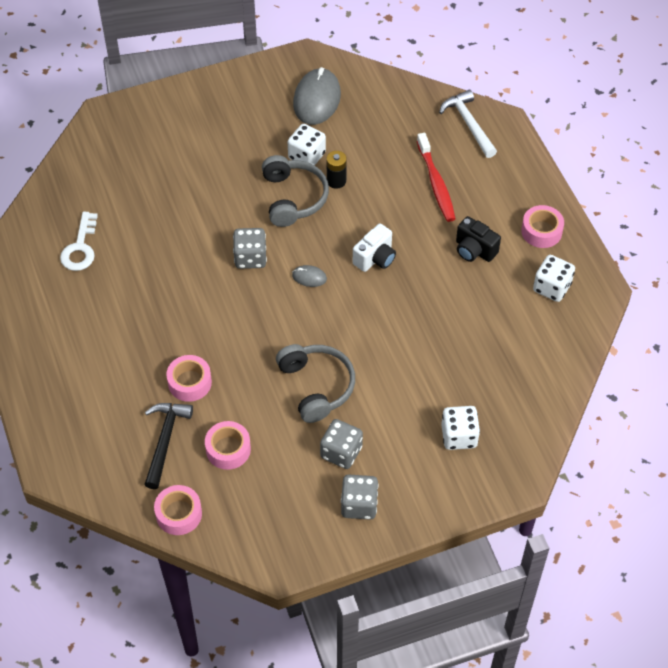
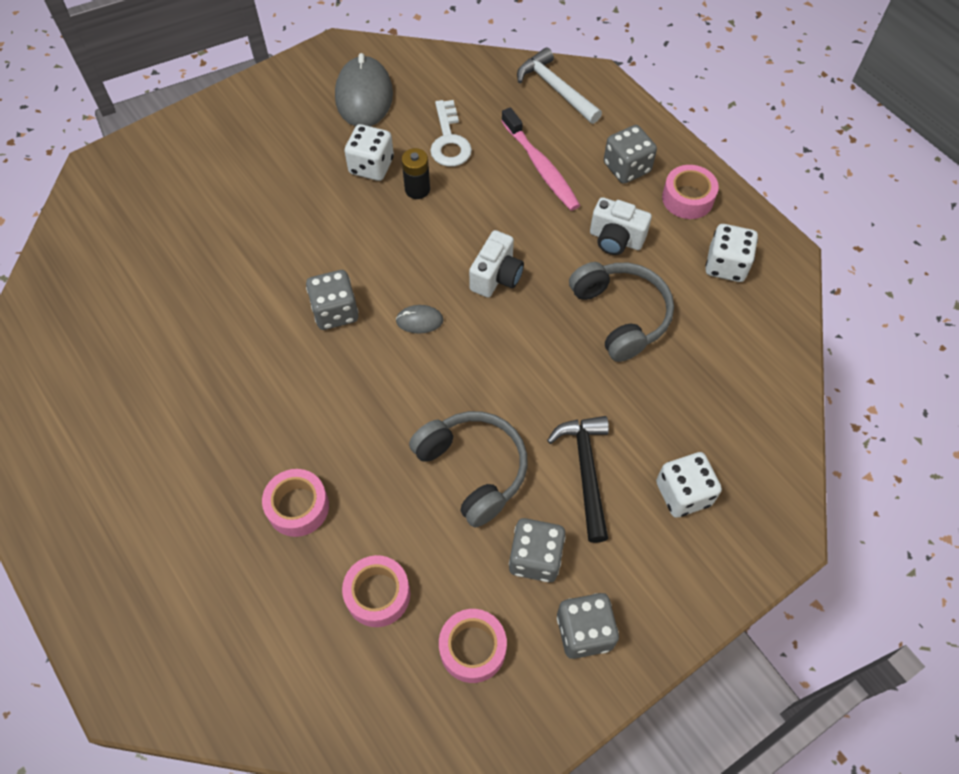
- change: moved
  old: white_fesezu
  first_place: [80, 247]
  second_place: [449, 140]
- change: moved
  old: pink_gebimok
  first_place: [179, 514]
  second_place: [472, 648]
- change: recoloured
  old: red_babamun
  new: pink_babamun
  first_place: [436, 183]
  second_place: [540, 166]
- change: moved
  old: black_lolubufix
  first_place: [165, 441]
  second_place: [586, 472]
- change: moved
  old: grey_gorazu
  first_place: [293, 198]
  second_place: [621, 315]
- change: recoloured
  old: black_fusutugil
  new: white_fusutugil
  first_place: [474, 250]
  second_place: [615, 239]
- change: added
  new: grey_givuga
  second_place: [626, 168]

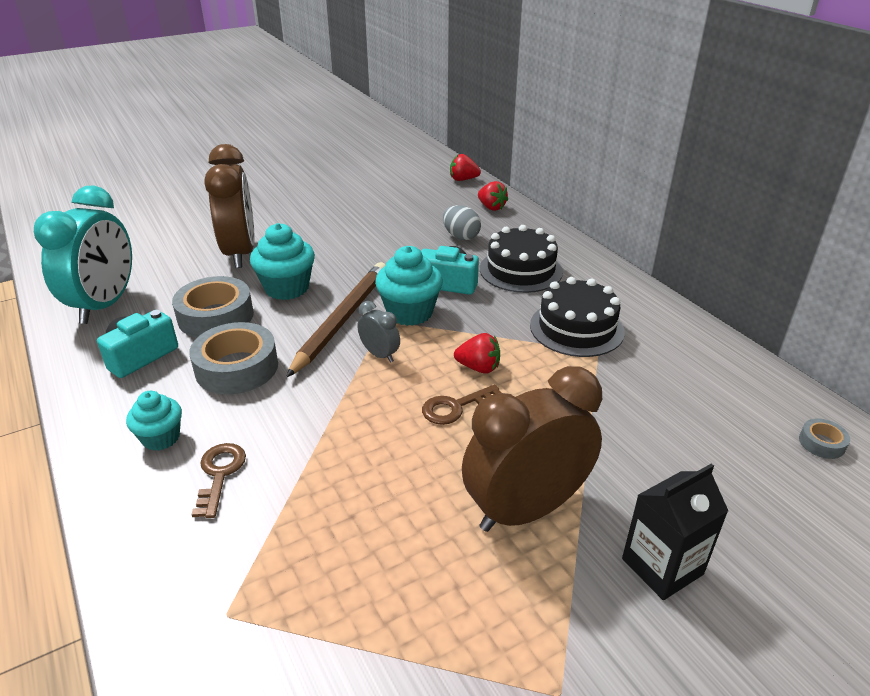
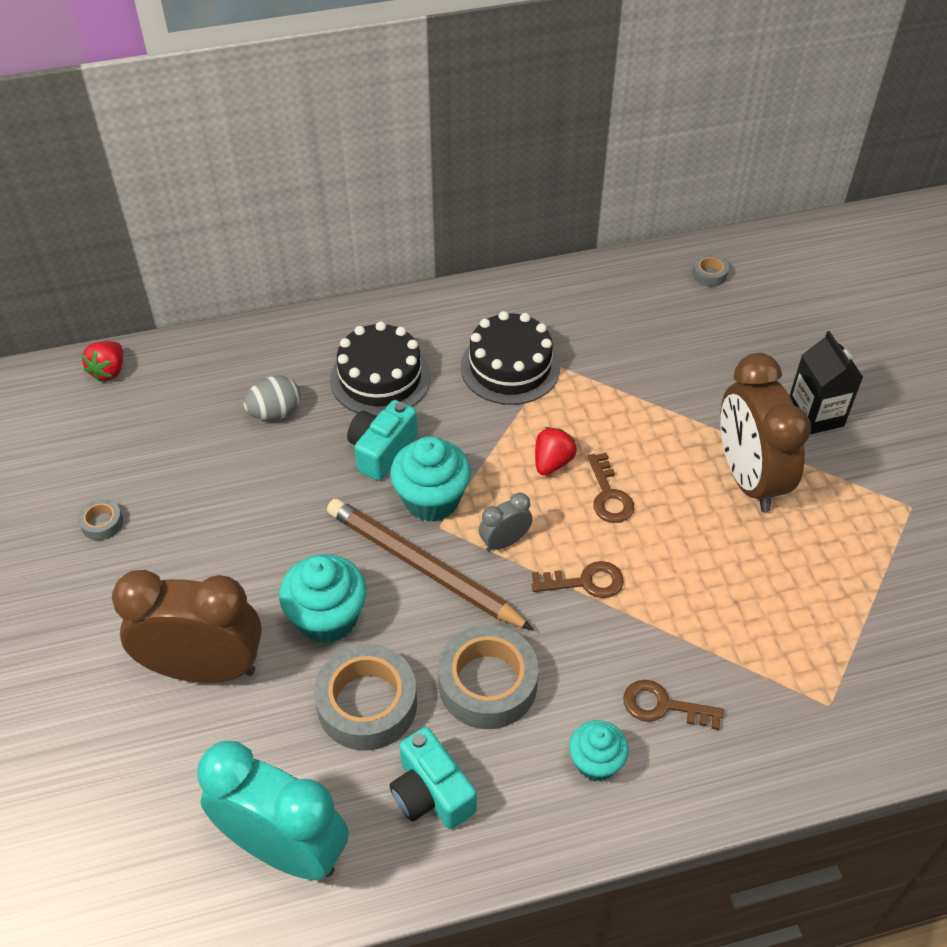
- change: added
  new: grey_gebimok
  second_place: [102, 523]
- change: added
  new: brown_fesezu
  second_place: [585, 582]
- change: removed
  old: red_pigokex
  first_place: [491, 207]

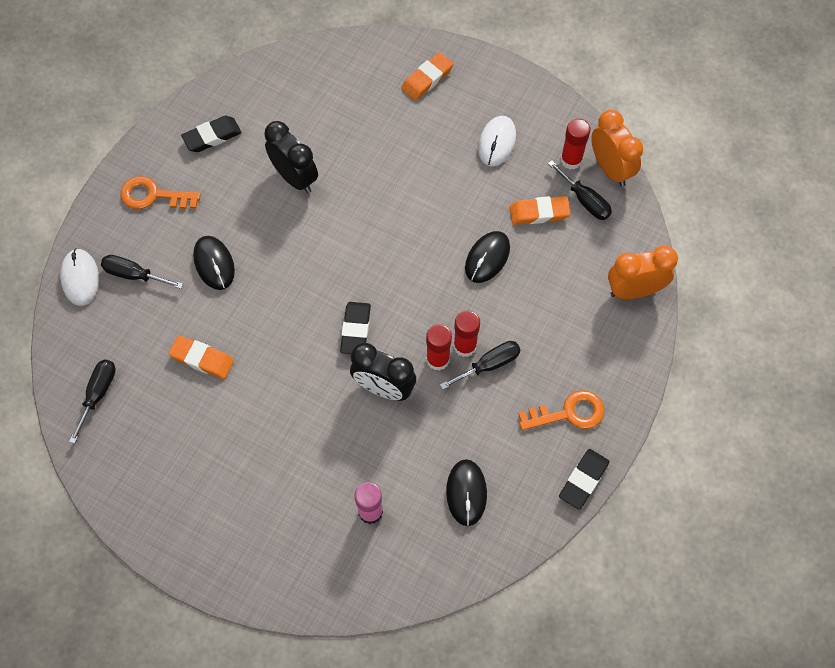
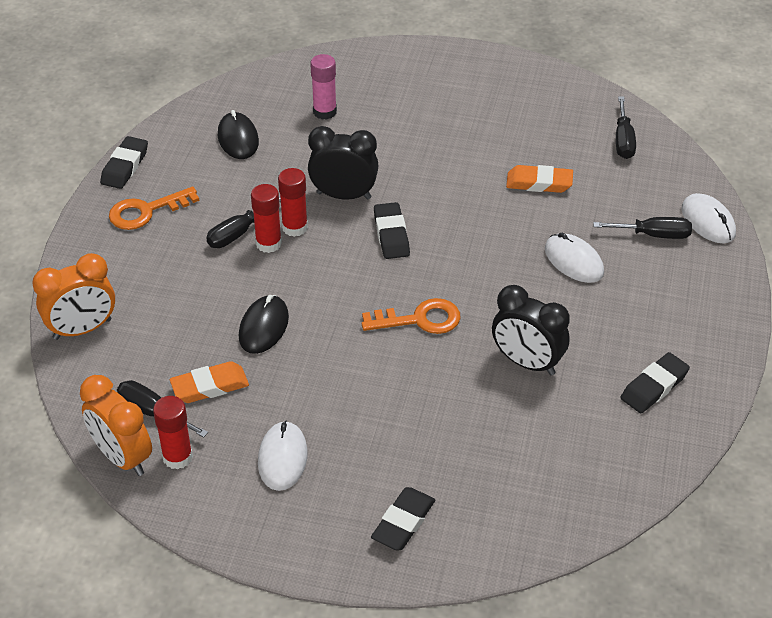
- change: moved
  old: orange_fesezu
  first_place: [153, 196]
  second_place: [419, 319]
- change: recoloured
  old: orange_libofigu
  new: black_libofigu
  first_place: [427, 79]
  second_place: [403, 522]
- change: recoloured
  old: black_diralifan
  new: white_diralifan
  first_place: [214, 264]
  second_place: [573, 261]

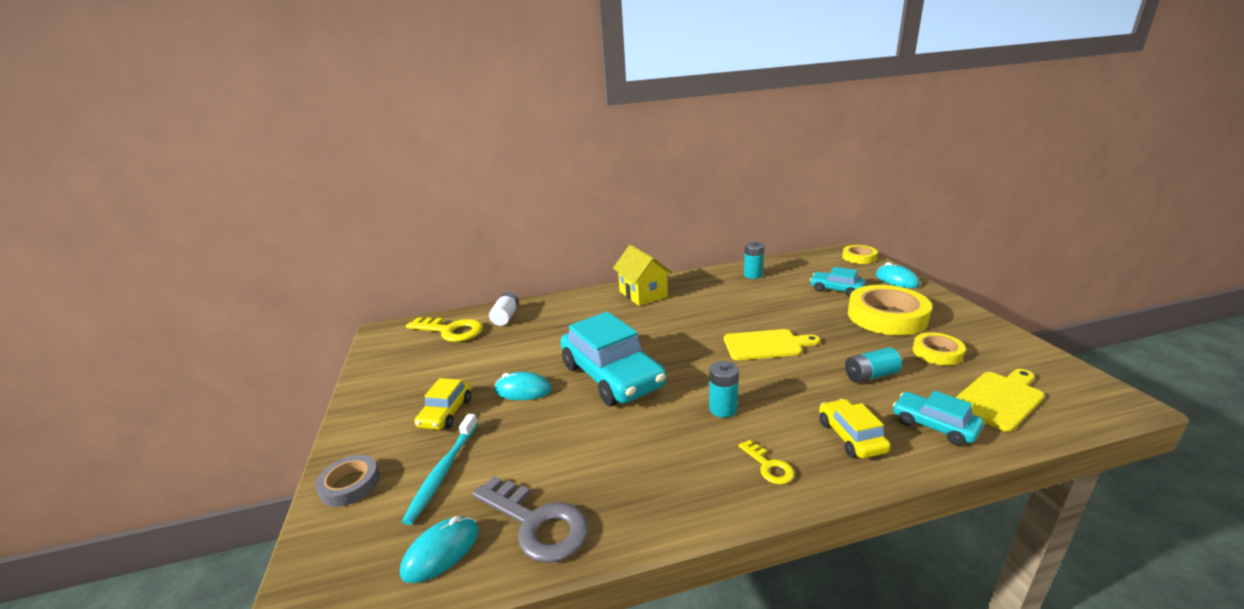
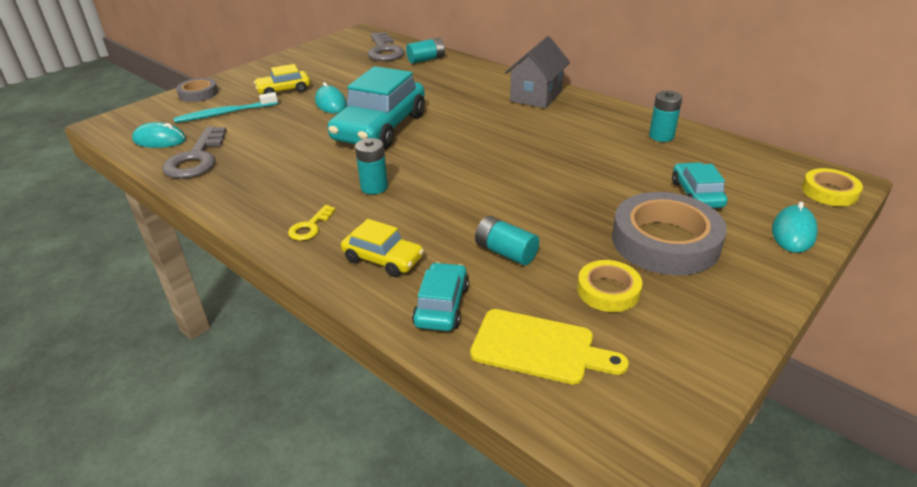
- change: turned
  old: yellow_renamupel
  first_place: [851, 436]
  second_place: [383, 259]
  degrees: 75
- change: recoloured
  old: yellow_fesezu
  new: grey_fesezu
  first_place: [451, 331]
  second_place: [384, 51]
- change: recoloured
  old: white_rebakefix
  new: turquoise_rebakefix
  first_place: [506, 317]
  second_place: [426, 59]
- change: recoloured
  old: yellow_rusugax
  new: grey_rusugax
  first_place: [643, 294]
  second_place: [536, 96]
- change: recoloured
  old: yellow_gebimok
  new: grey_gebimok
  first_place: [887, 316]
  second_place: [665, 241]
- change: removed
  old: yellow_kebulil
  first_place: [766, 345]

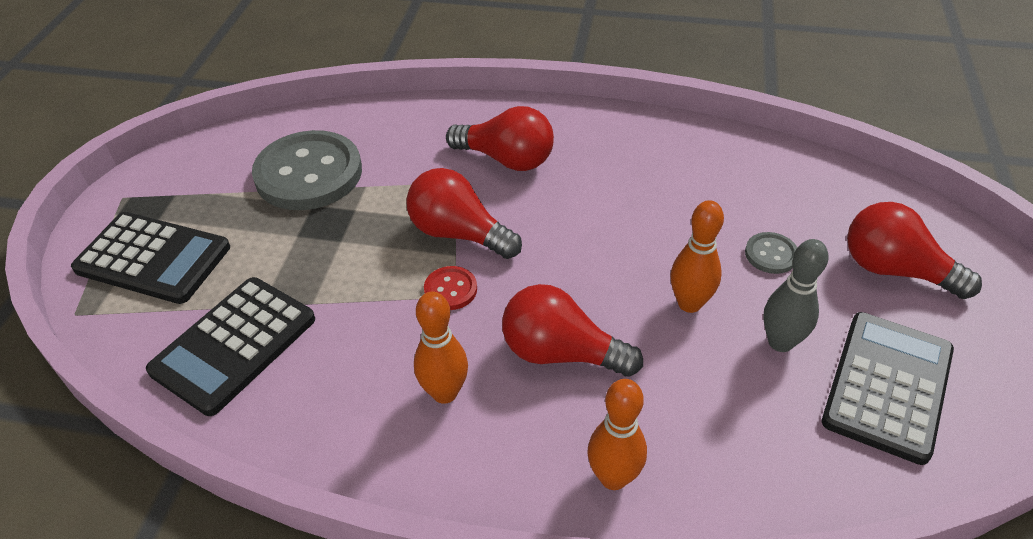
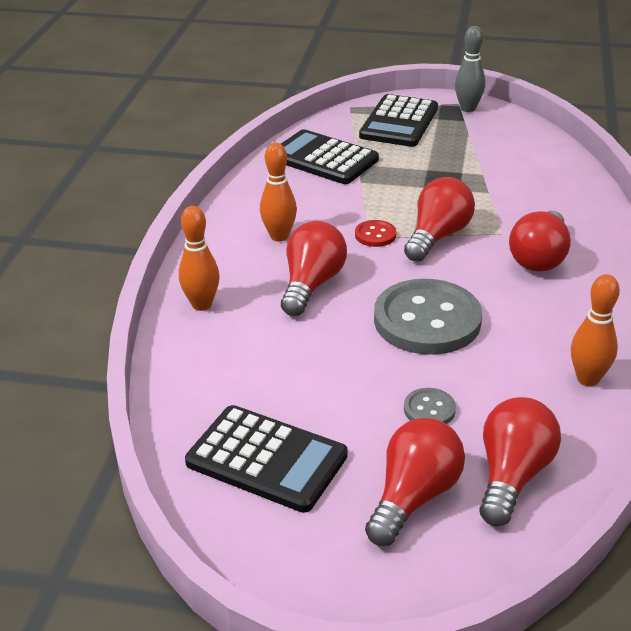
- change: moved
  old: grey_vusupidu
  first_place: [309, 173]
  second_place: [427, 320]
- change: moved
  old: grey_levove
  first_place: [780, 342]
  second_place: [468, 108]
- change: added
  new: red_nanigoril
  second_place: [512, 475]
- change: moved
  old: orange_levove
  first_place: [689, 303]
  second_place: [588, 379]

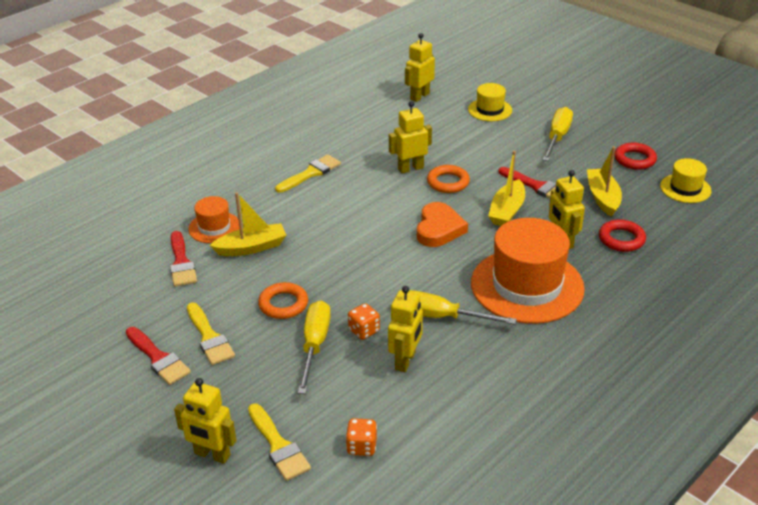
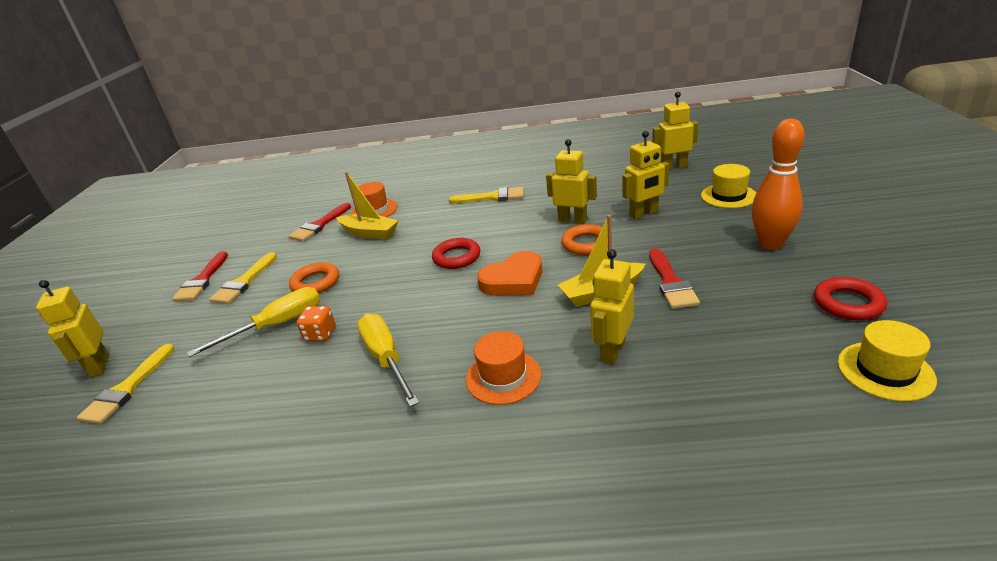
- change: moved
  old: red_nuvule
  first_place: [621, 239]
  second_place: [457, 257]
- change: resized
  old: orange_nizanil
  first_place: [527, 286]
  second_place: [503, 377]
  factor: 0.5
- change: moved
  old: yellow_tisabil
  first_place: [405, 361]
  second_place: [644, 214]
- change: replaced
  old: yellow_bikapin
  new: orange_levove
  first_place: [557, 137]
  second_place: [770, 244]
- change: removed
  old: orange_givuga
  first_place: [361, 447]
- change: removed
  old: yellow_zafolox
  first_place: [603, 198]

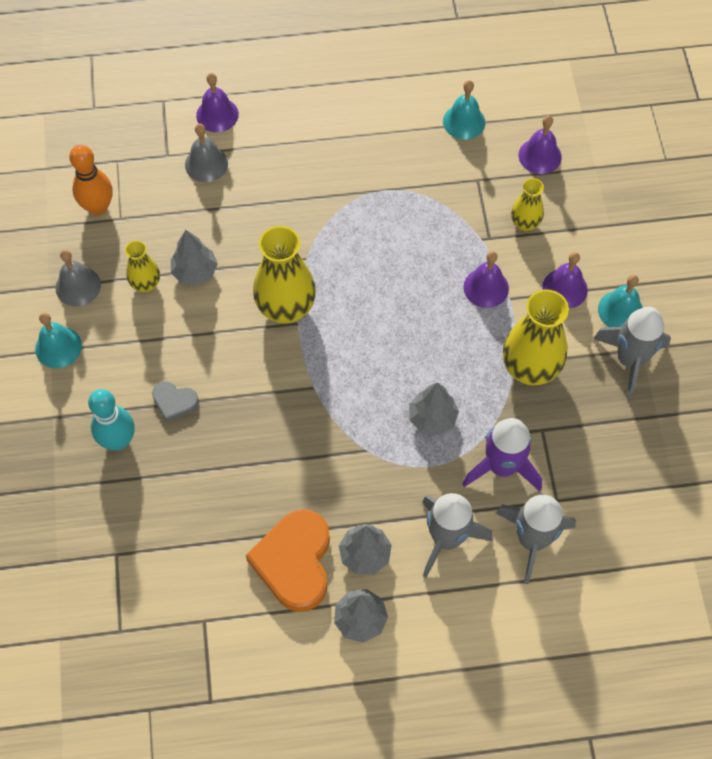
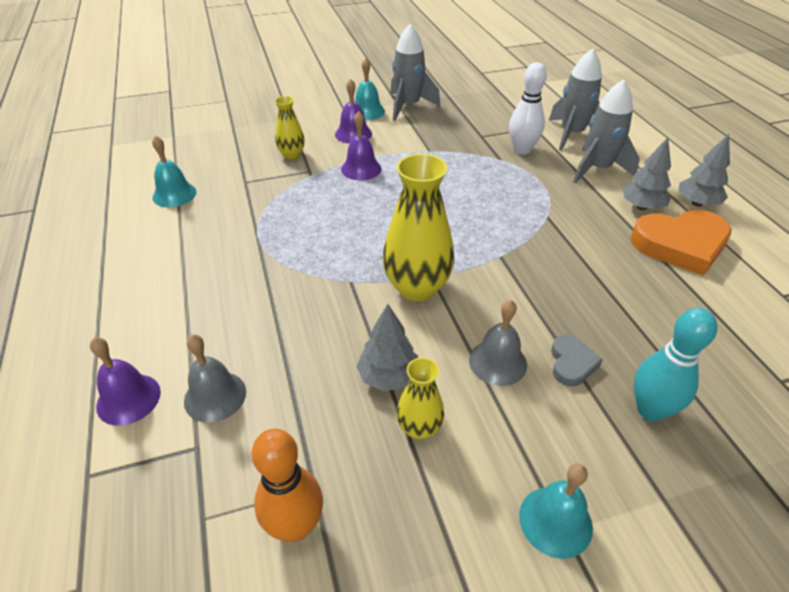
- change: moved
  old: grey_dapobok
  first_place: [78, 286]
  second_place: [498, 362]
- change: replaced
  old: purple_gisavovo
  new: white_levove
  first_place: [502, 467]
  second_place: [522, 150]
- change: removed
  old: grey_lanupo
  first_place: [432, 418]
- change: removed
  old: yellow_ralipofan
  first_place: [530, 368]
- change: removed
  old: purple_dapobok
  first_place: [540, 156]

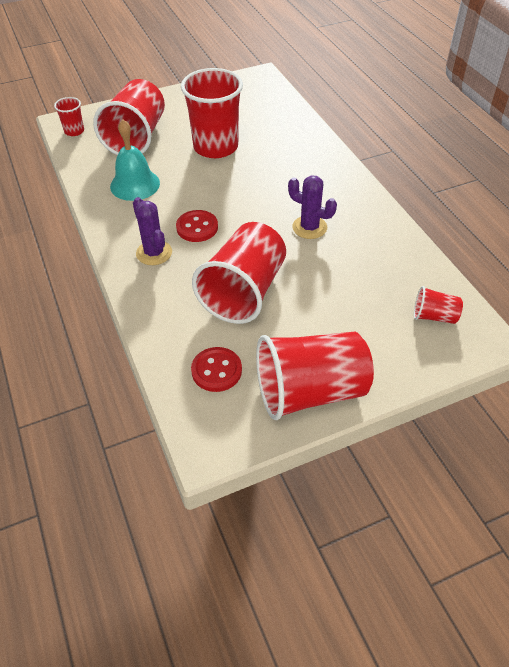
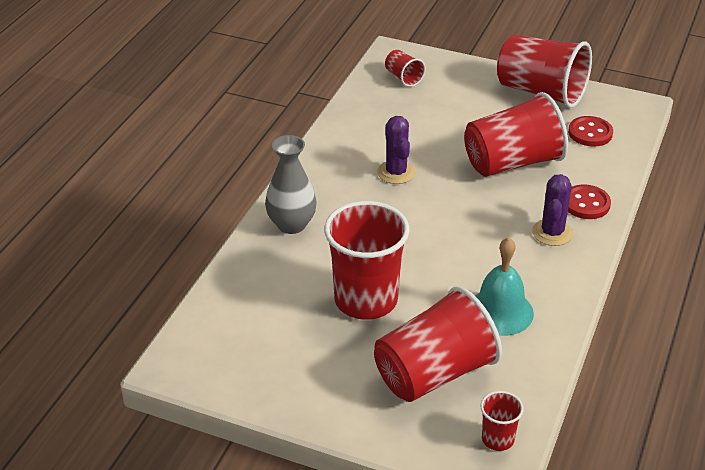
- change: added
  new: grey_ralipofan
  second_place: [291, 224]
- change: moved
  old: red_vusupidu
  first_place: [197, 227]
  second_place: [586, 204]

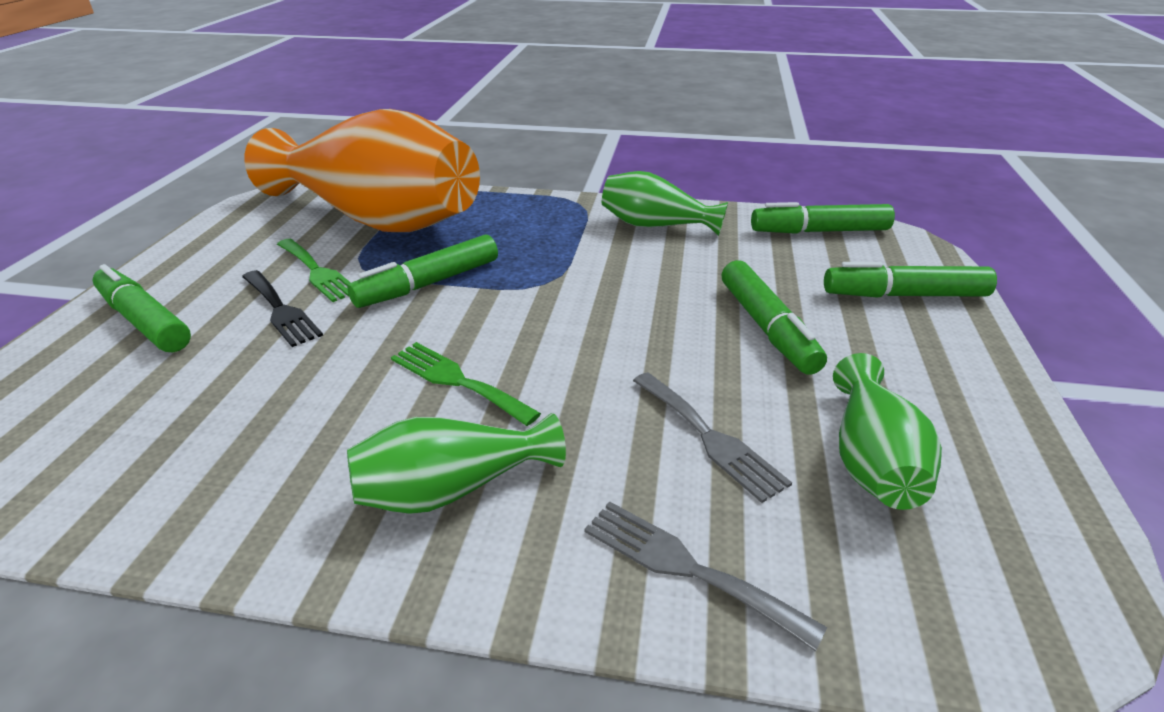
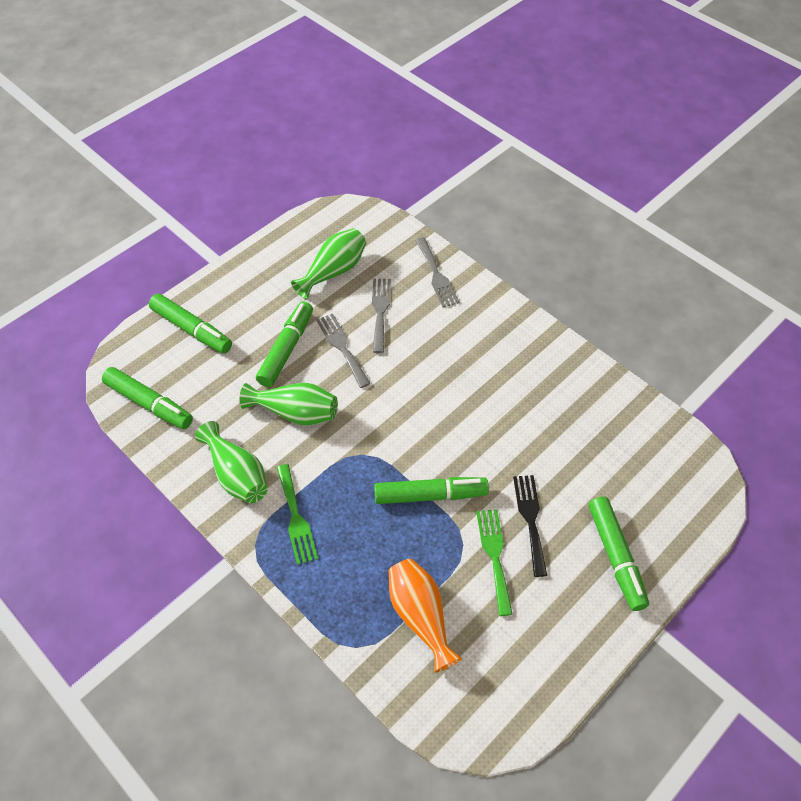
- change: moved
  old: green_ralipofan
  first_place: [452, 488]
  second_place: [295, 413]
- change: moved
  old: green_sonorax
  first_place: [457, 381]
  second_place: [296, 518]
- change: added
  new: grey_sonorax
  second_place: [342, 347]
- change: resized
  old: orange_ralipofan
  first_place: [378, 219]
  second_place: [420, 616]
  factor: 0.47

